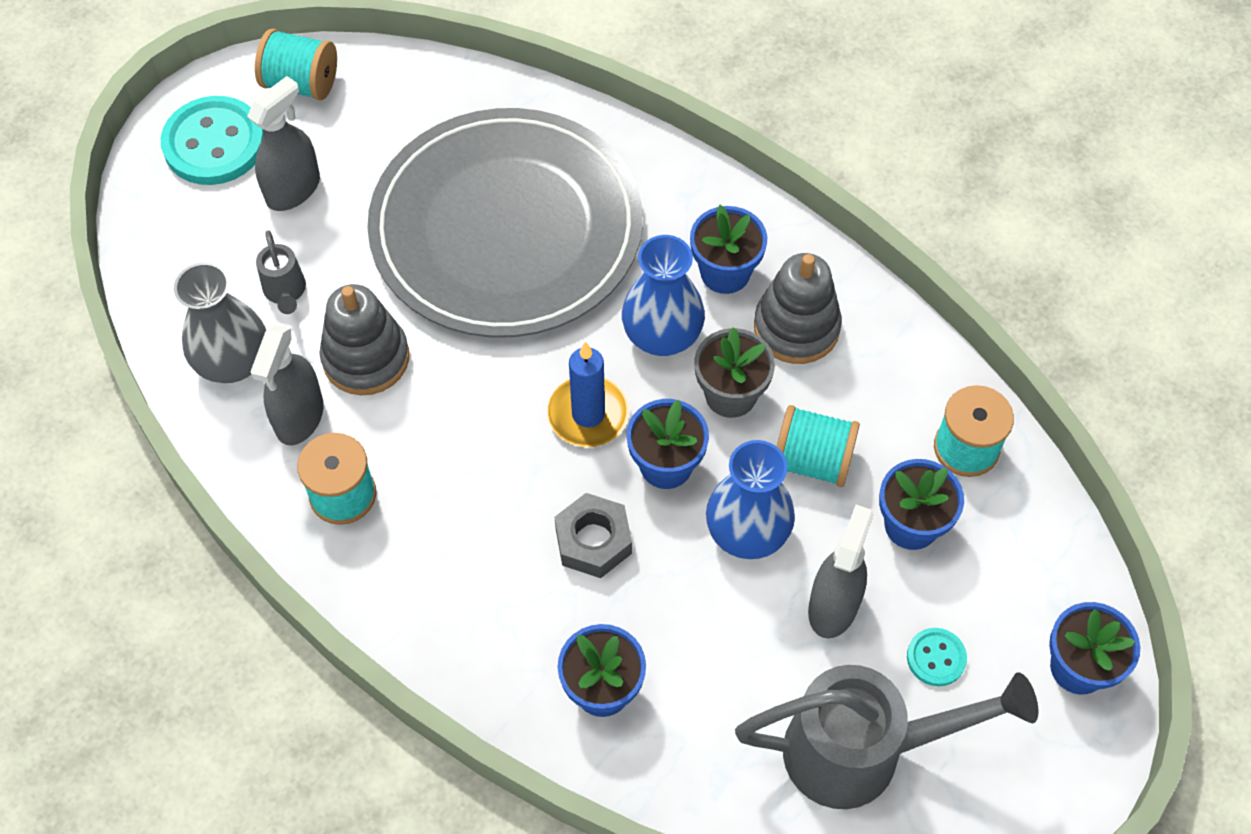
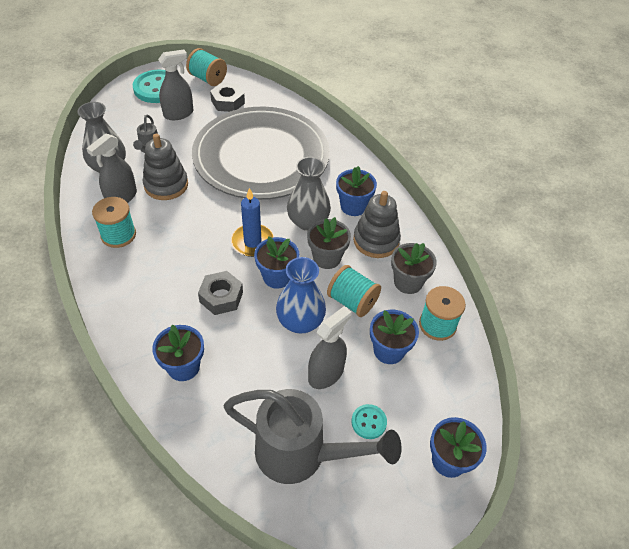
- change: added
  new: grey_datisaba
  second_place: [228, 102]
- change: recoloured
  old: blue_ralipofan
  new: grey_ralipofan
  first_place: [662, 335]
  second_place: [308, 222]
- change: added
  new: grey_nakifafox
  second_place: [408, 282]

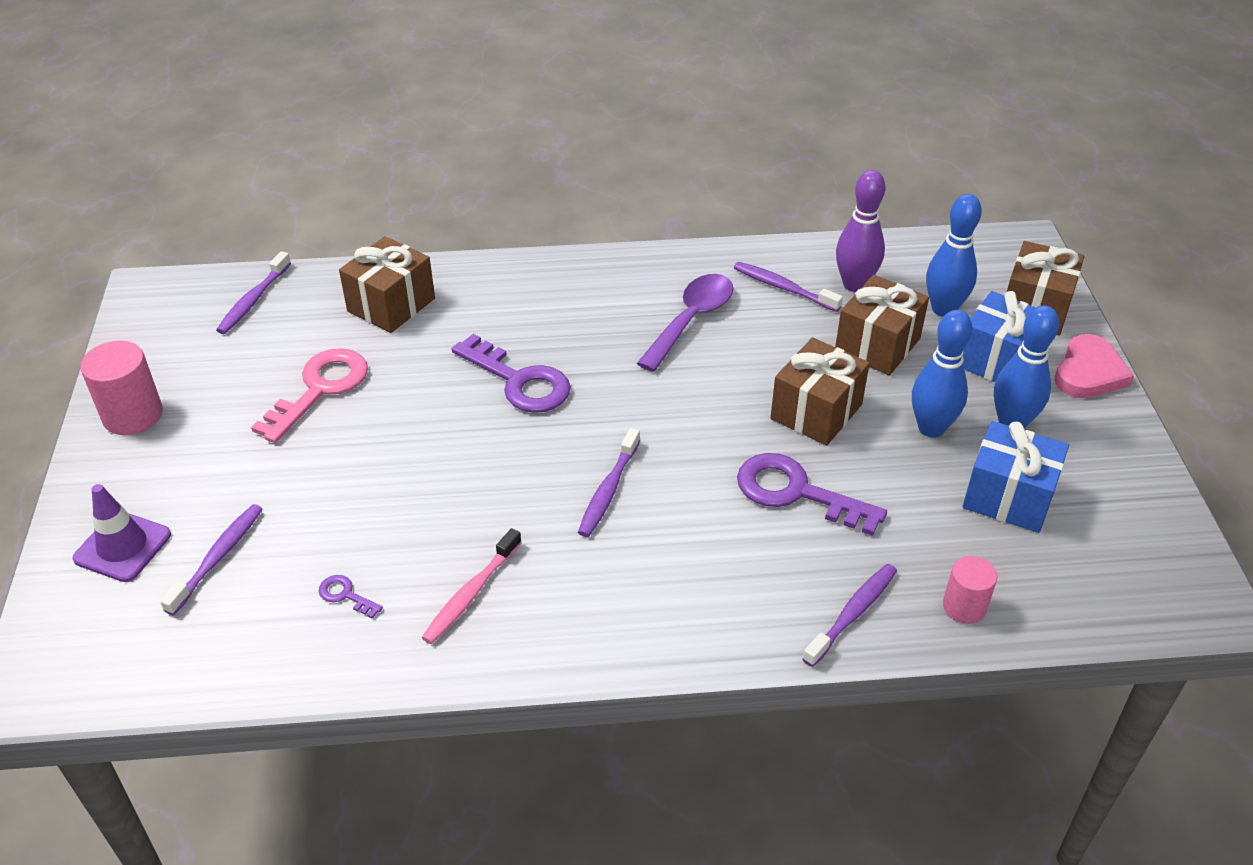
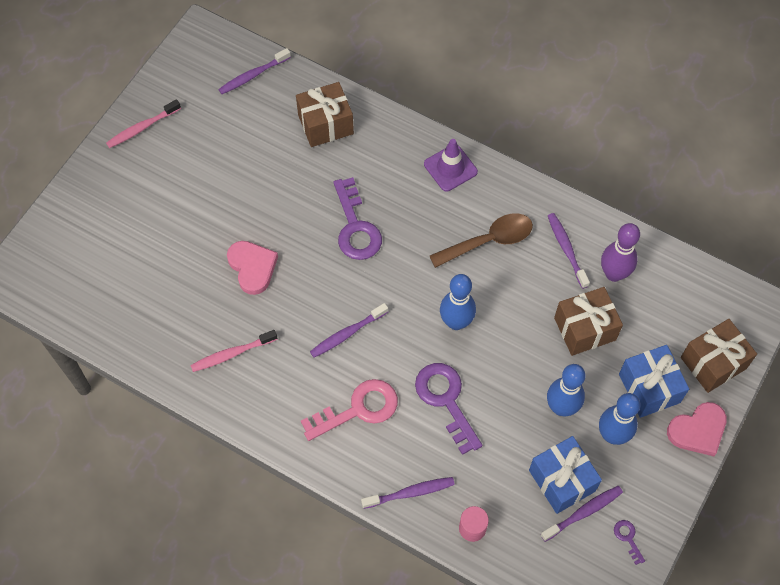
- change: replaced
  old: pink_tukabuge
  new: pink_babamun
  first_place: [132, 415]
  second_place: [142, 128]
- change: added
  new: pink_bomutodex
  second_place: [252, 267]
- change: moved
  old: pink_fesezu
  first_place: [319, 389]
  second_place: [358, 409]
- change: moved
  old: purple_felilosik
  first_place: [122, 547]
  second_place: [450, 168]
- change: recoloured
  old: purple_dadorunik
  new: brown_dadorunik
  first_place: [691, 320]
  second_place: [489, 241]
- change: moved
  old: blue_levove
  first_place: [943, 309]
  second_place: [456, 322]
- change: moved
  old: purple_babamun
  first_place: [218, 558]
  second_place: [583, 513]
- change: moved
  old: purple_fesezu
  first_place: [346, 595]
  second_place: [628, 538]
- change: removed
  old: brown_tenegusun
  first_place: [816, 412]

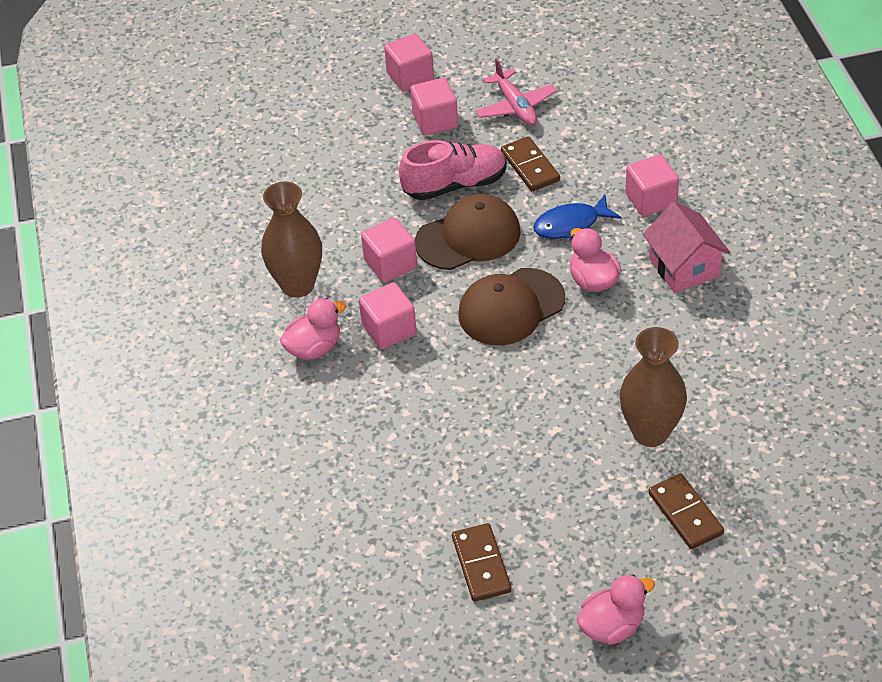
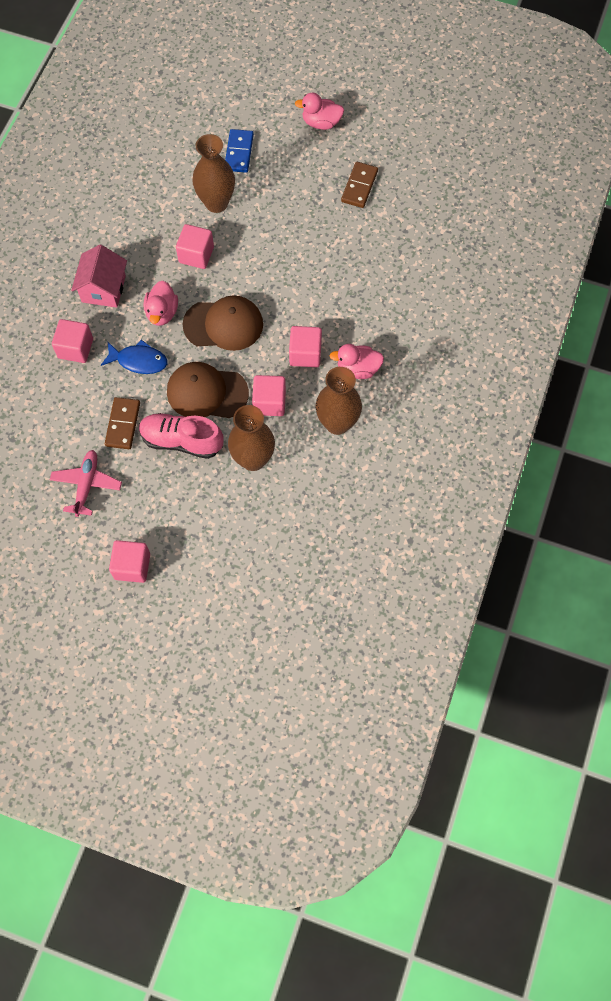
- change: moved
  old: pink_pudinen
  first_place: [435, 120]
  second_place: [196, 255]
- change: recoloured
  old: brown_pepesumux
  new: blue_pepesumux
  first_place: [685, 513]
  second_place: [239, 152]
- change: added
  new: brown_ralipofan
  second_place: [253, 459]

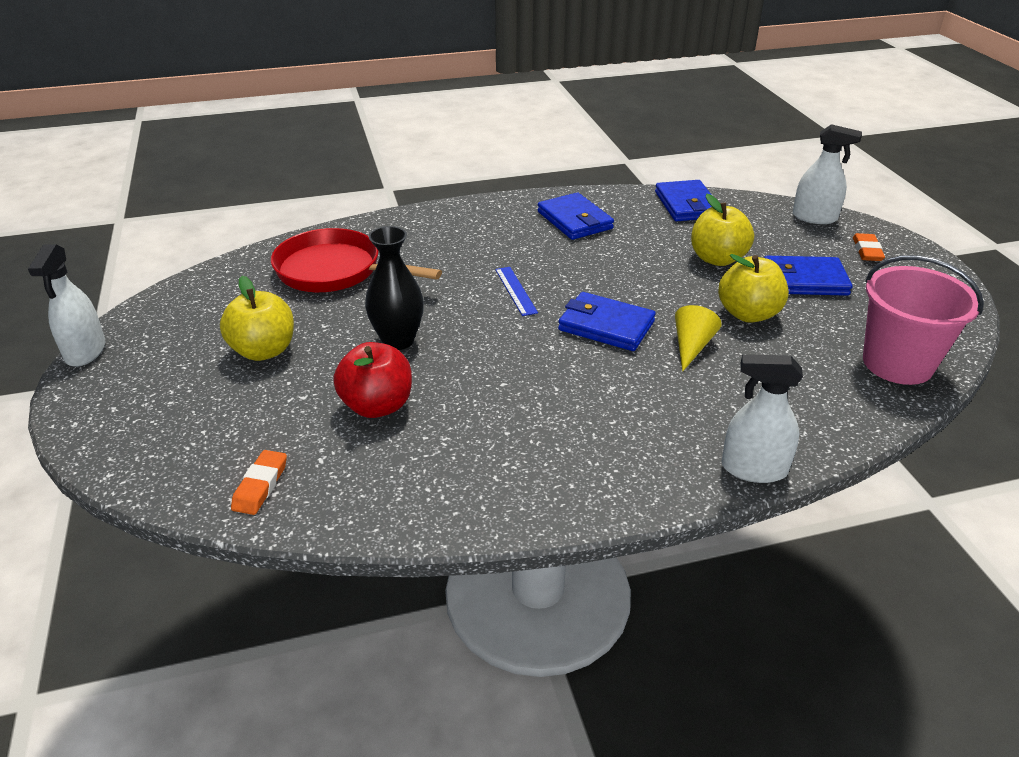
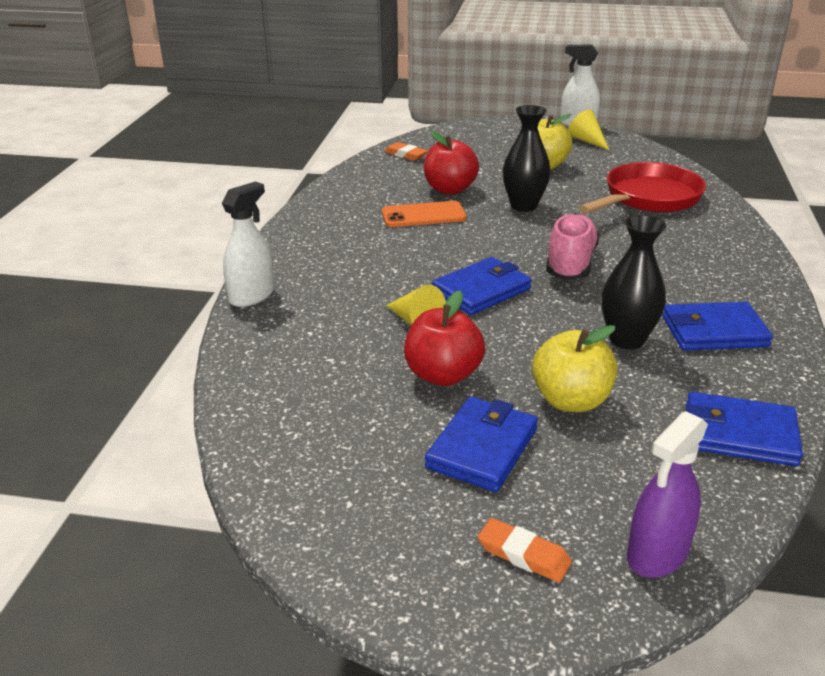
- change: added
  new: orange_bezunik
  second_place: [423, 215]
- change: recoloured
  old: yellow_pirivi
  new: red_pirivi
  first_place: [748, 314]
  second_place: [443, 375]
- change: replaced
  old: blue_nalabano
  new: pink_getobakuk
  first_place: [516, 290]
  second_place: [570, 264]
- change: added
  new: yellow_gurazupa
  second_place: [587, 141]
- change: added
  new: black_ralipofan
  second_place: [626, 340]
- change: recoloured
  old: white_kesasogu
  new: purple_kesasogu
  first_place: [814, 217]
  second_place: [657, 554]
- change: removed
  old: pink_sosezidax
  first_place: [897, 363]

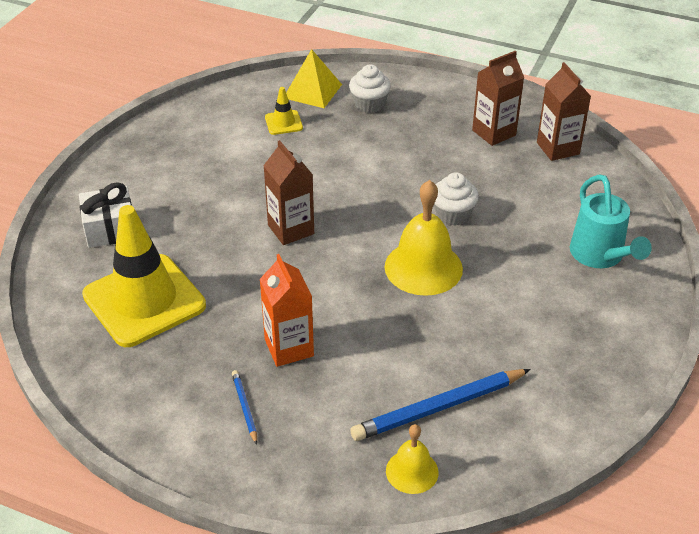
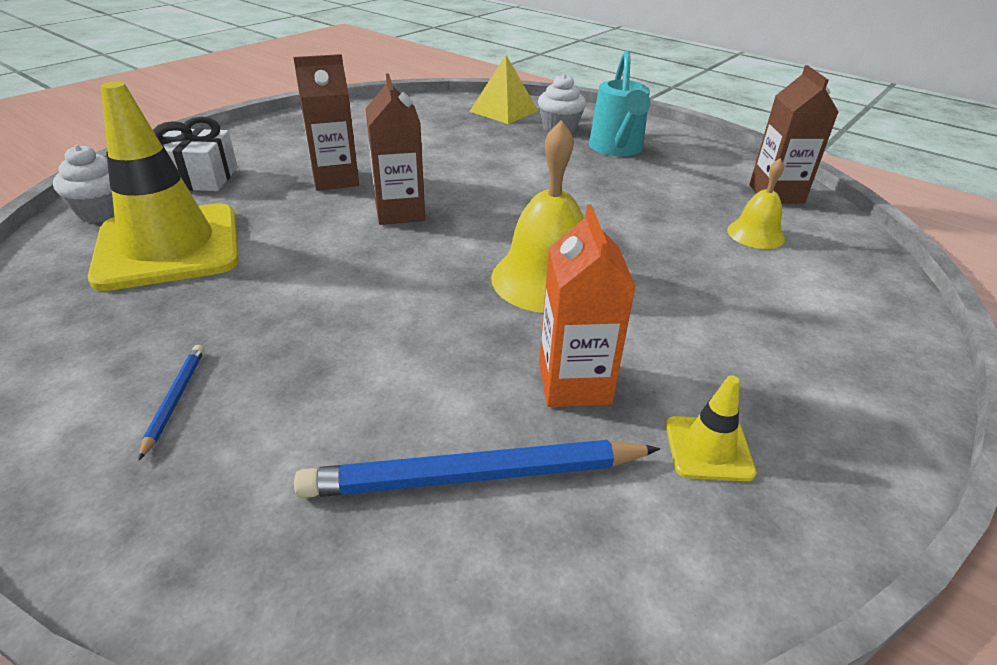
- change: moved
  old: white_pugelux
  first_place: [453, 214]
  second_place: [103, 212]
- change: moved
  old: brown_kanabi
  first_place: [494, 133]
  second_place: [335, 179]
- change: moved
  old: orange_kanabi
  first_place: [289, 348]
  second_place: [574, 383]
- change: moved
  old: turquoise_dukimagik
  first_place: [600, 256]
  second_place: [617, 149]
- change: moved
  old: yellow_felilosik
  first_place: [283, 123]
  second_place: [708, 448]
- change: moved
  old: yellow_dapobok
  first_place: [412, 471]
  second_place: [755, 234]

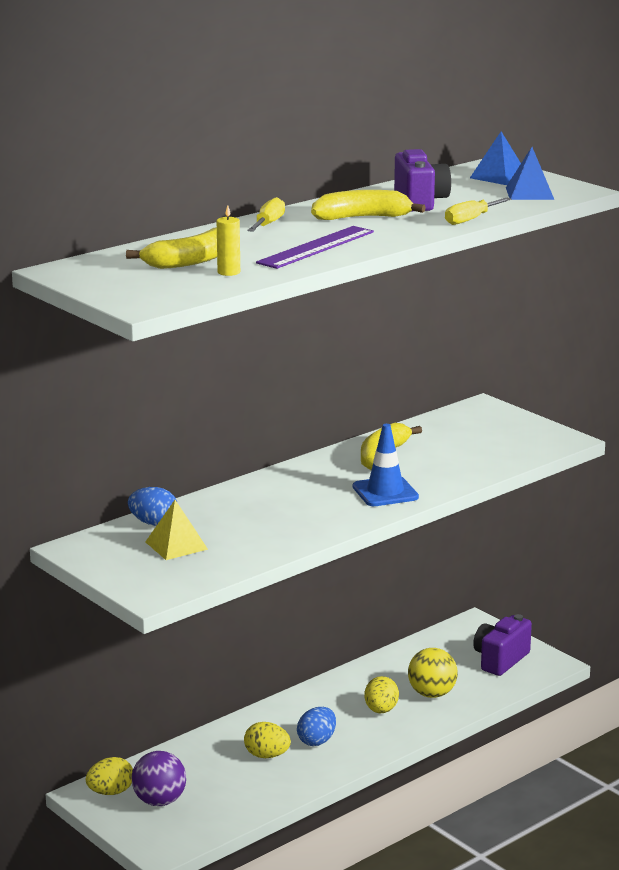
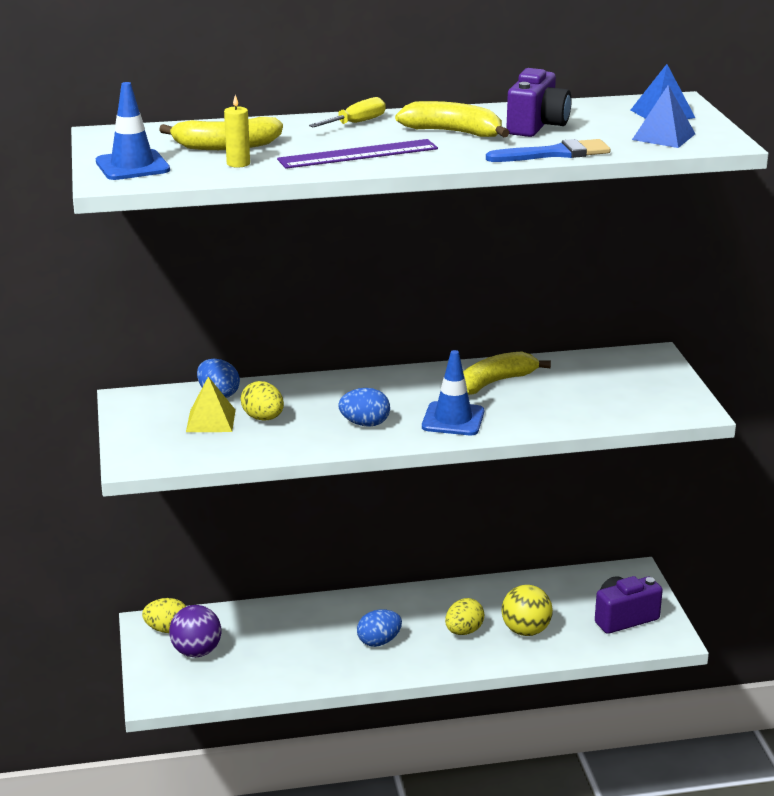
- change: added
  new: blue_felilosik
  second_place: [132, 166]
- change: moved
  old: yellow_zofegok
  first_place: [267, 755]
  second_place: [263, 418]
- change: added
  new: blue_zofegok
  second_place: [365, 424]
- change: replaced
  old: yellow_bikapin
  new: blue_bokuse
  first_place: [470, 220]
  second_place: [554, 154]

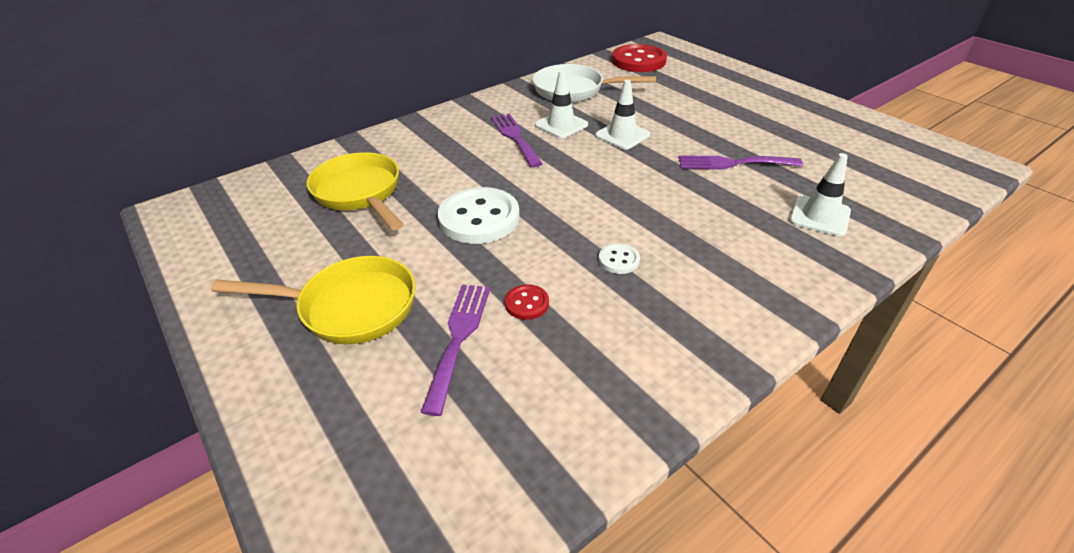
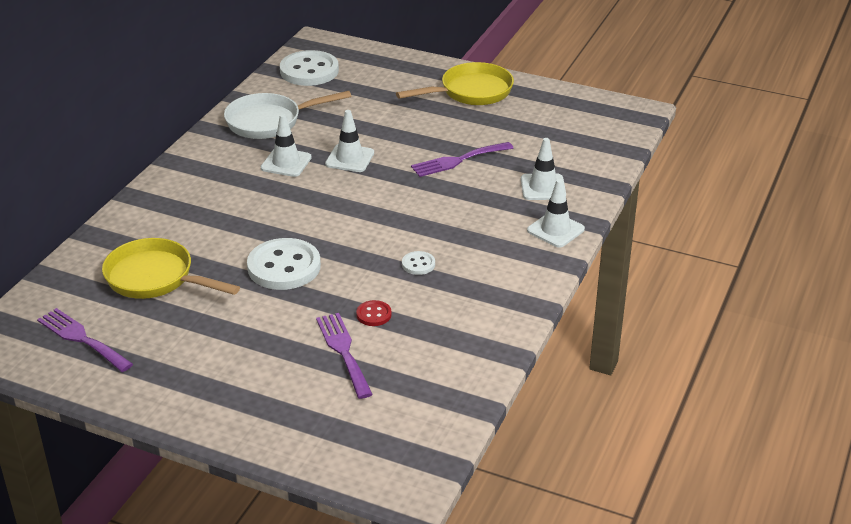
- change: moved
  old: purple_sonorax
  first_place: [515, 137]
  second_place: [82, 339]
- change: recoloured
  old: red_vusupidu
  new: white_vusupidu
  first_place: [638, 61]
  second_place: [309, 71]
- change: moved
  old: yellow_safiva
  first_place: [350, 307]
  second_place: [471, 92]
- change: added
  new: white_felilosik
  second_place: [555, 230]

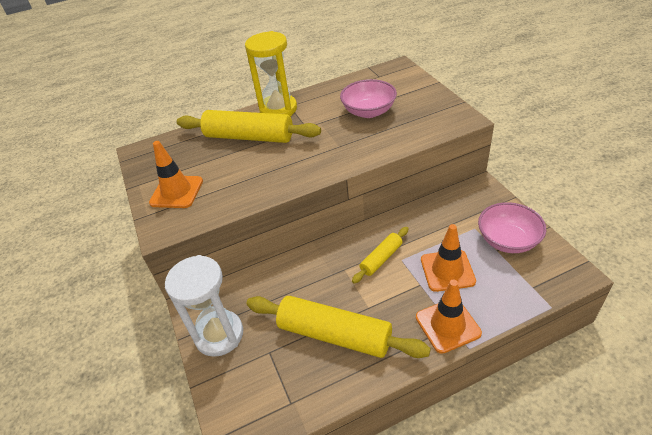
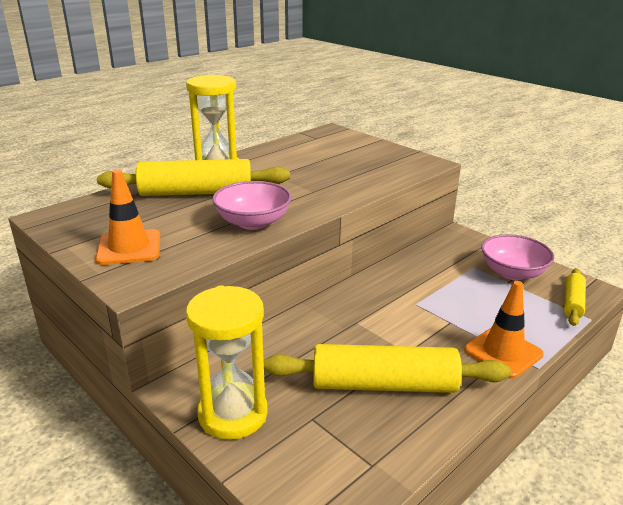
- change: recoloured
  old: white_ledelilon
  new: yellow_ledelilon
  first_place: [219, 335]
  second_place: [233, 414]
- change: moved
  old: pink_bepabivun
  first_place: [368, 111]
  second_place: [253, 222]
- change: moved
  old: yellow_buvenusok
  first_place: [381, 259]
  second_place: [572, 302]
- change: removed
  old: orange_felilosik
  first_place: [447, 270]

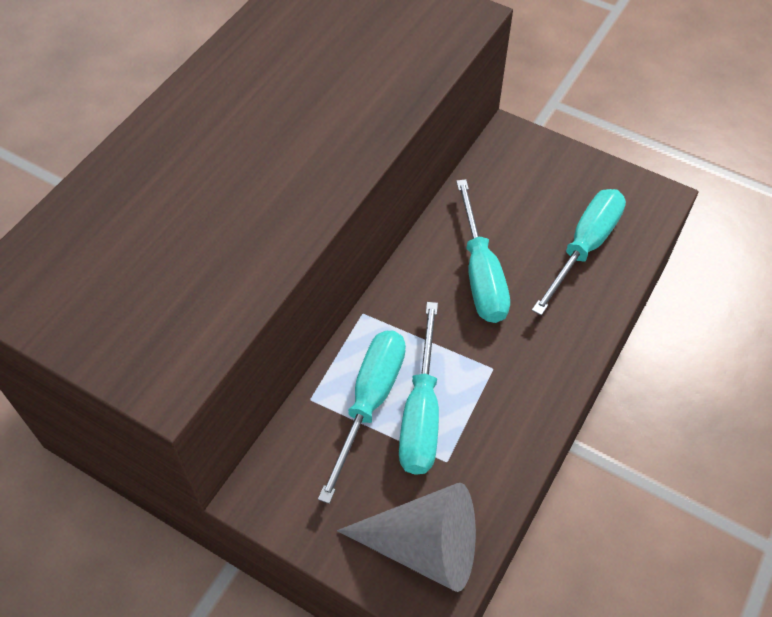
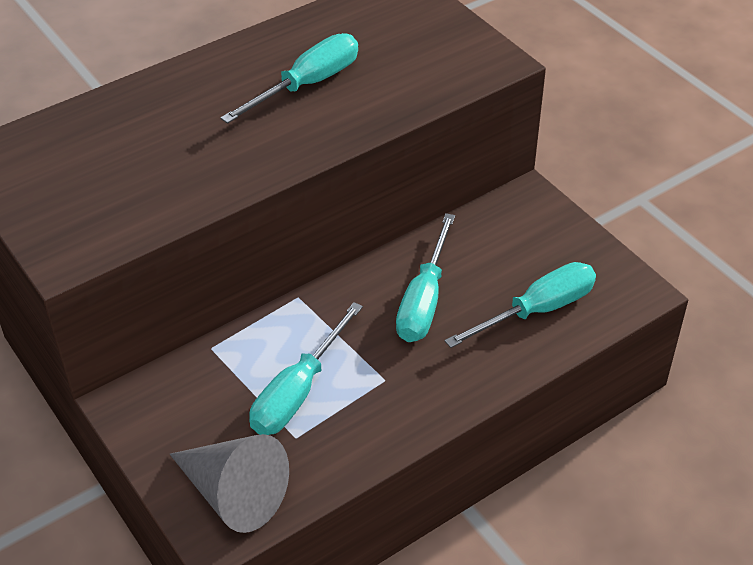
- change: moved
  old: turquoise_bikapin
  first_place: [369, 402]
  second_place: [307, 85]

